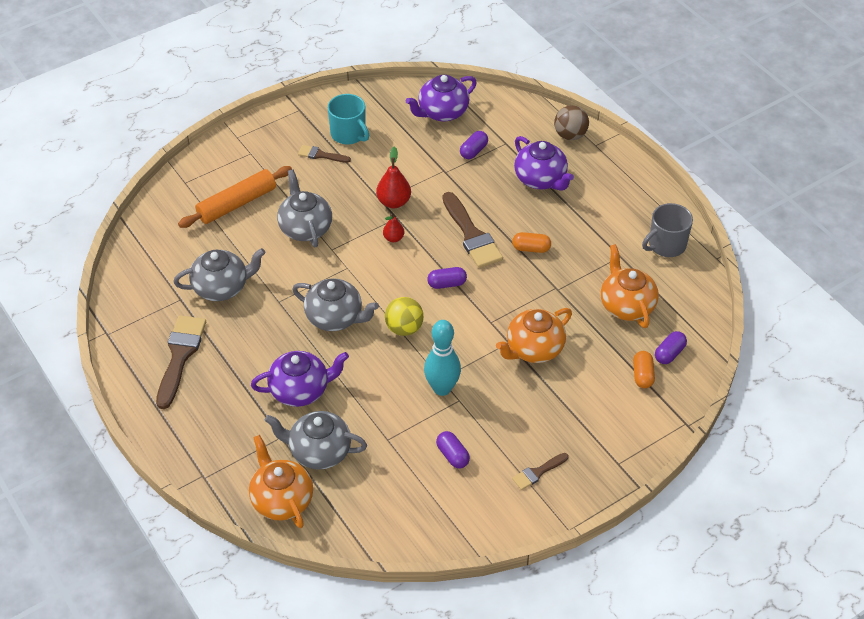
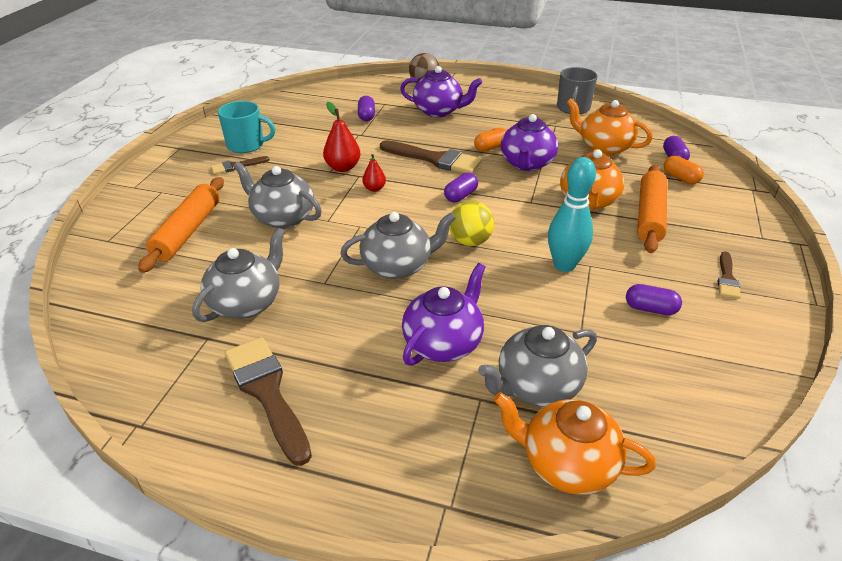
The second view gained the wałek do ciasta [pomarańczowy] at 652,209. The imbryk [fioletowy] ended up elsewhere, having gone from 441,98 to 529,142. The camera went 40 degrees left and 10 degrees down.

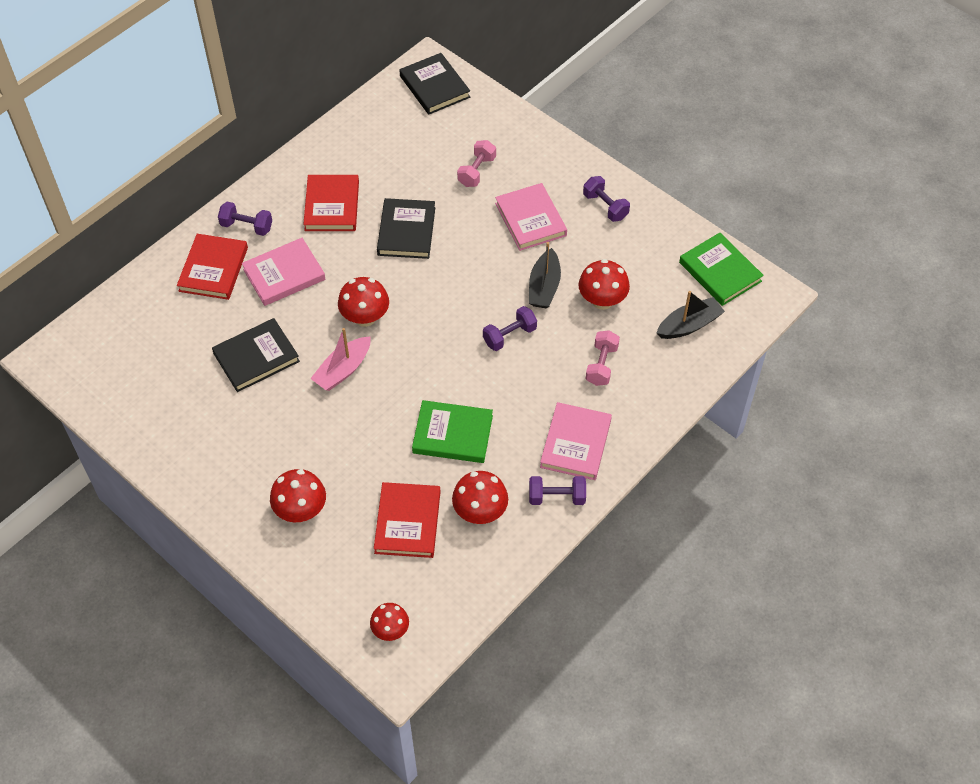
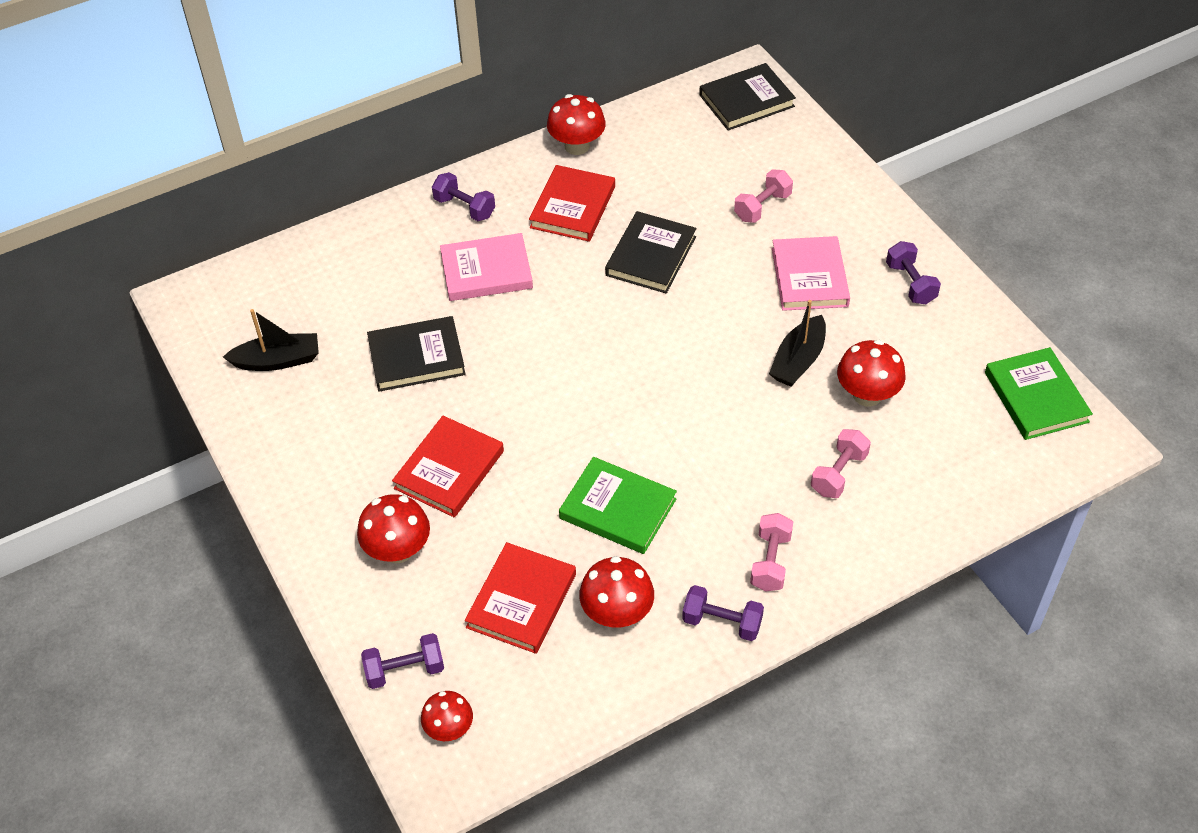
The second view lost the łódka [różowy] at 340,359. The książka [czerwony] ended up elsewhere, having gone from 212,267 to 448,466. The grzyb [czerwony] ended up elsewhere, having gone from 363,302 to 576,124. The hantel [fioletowy] ended up elsewhere, having gone from 510,328 to 402,661. The łódka [czarny] ended up elsewhere, having gone from 691,315 to 271,340. Where the książka [różowy] stood at 576,441, the hantel [różowy] came to stand at 771,552. The książka [czarny] at 434,84 ended up facing another way, 75 degrees clockwise from before. The camera went 20 degrees right and 5 degrees down.

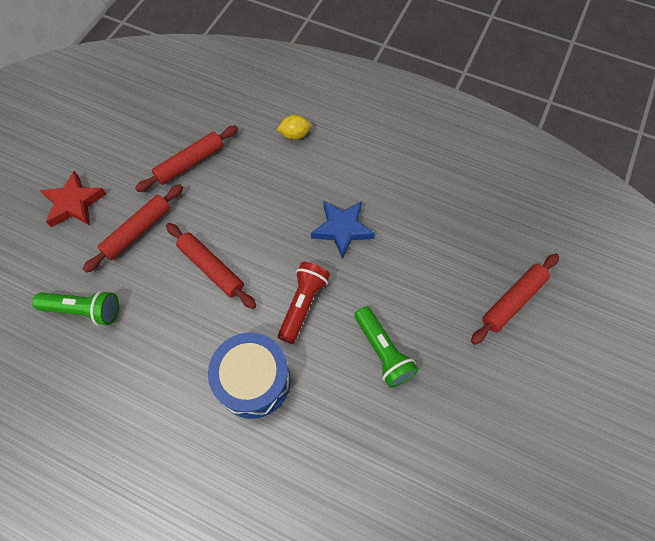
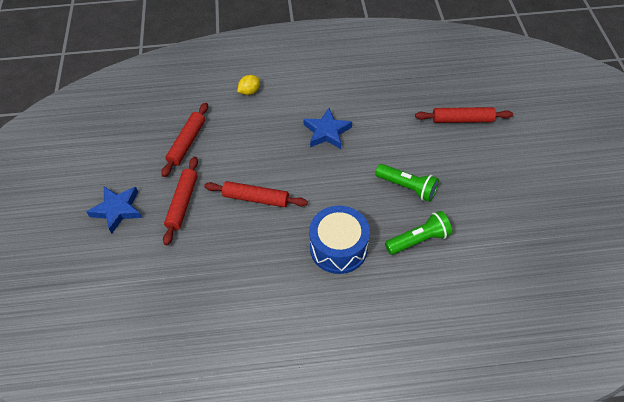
The second view lost the latarka [czerwony] at 304,303. The latarka [zielony] ended up elsewhere, having gone from 75,308 to 418,233. What was the gwiazda [czerwony] at 73,199 turned into the gwiazda [niebieski] at 114,210. The wałek do ciasta [czerwony] at 515,299 ended up facing another way, 75 degrees clockwise from before. The camera went 30 degrees left and 10 degrees down.

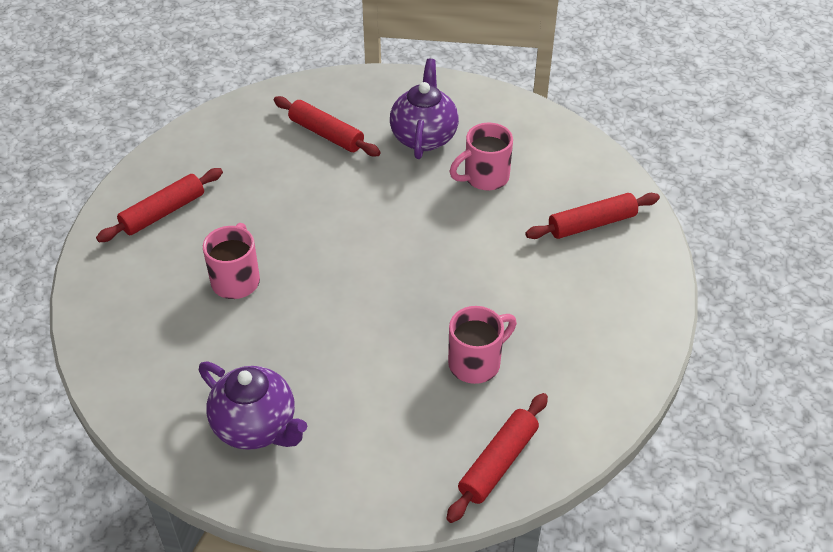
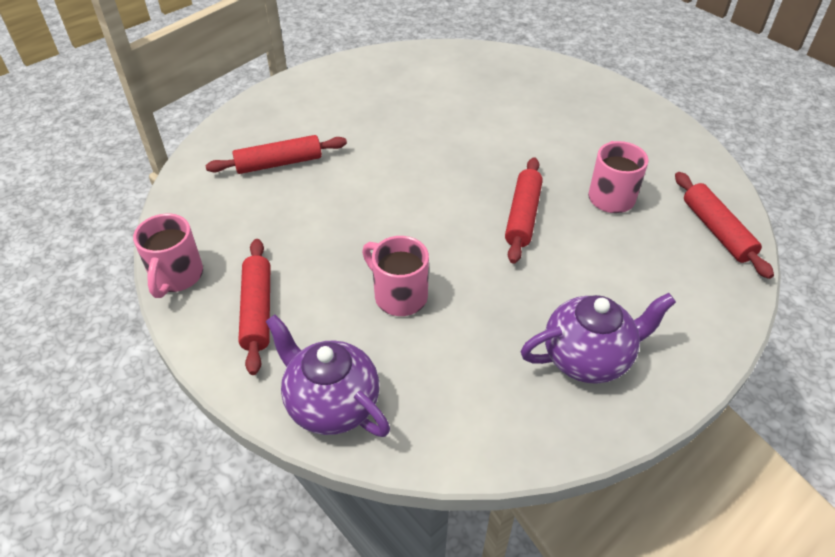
The imbryk [fioletowy] ended up elsewhere, having gone from 424,109 to 327,376. The kubek [różowy] ended up elsewhere, having gone from 481,156 to 168,256. The wałek do ciasta [czerwony] ended up elsewhere, having gone from 592,216 to 524,210. The camera went 55 degrees left and 0 degrees up.

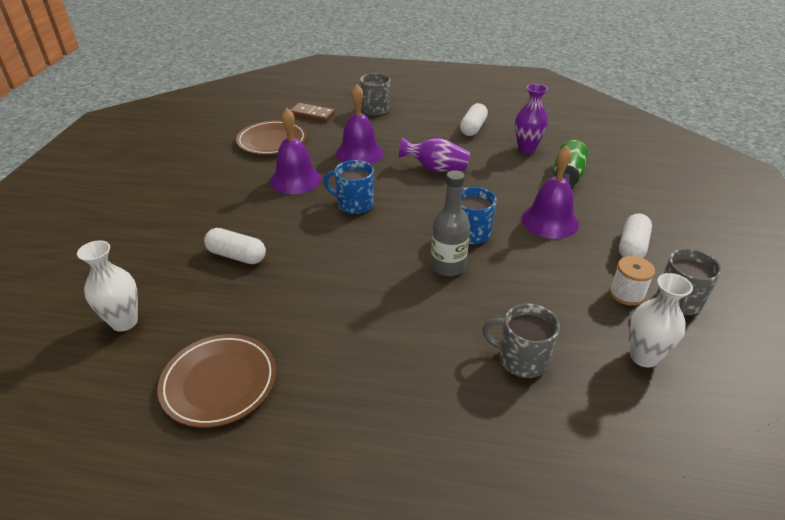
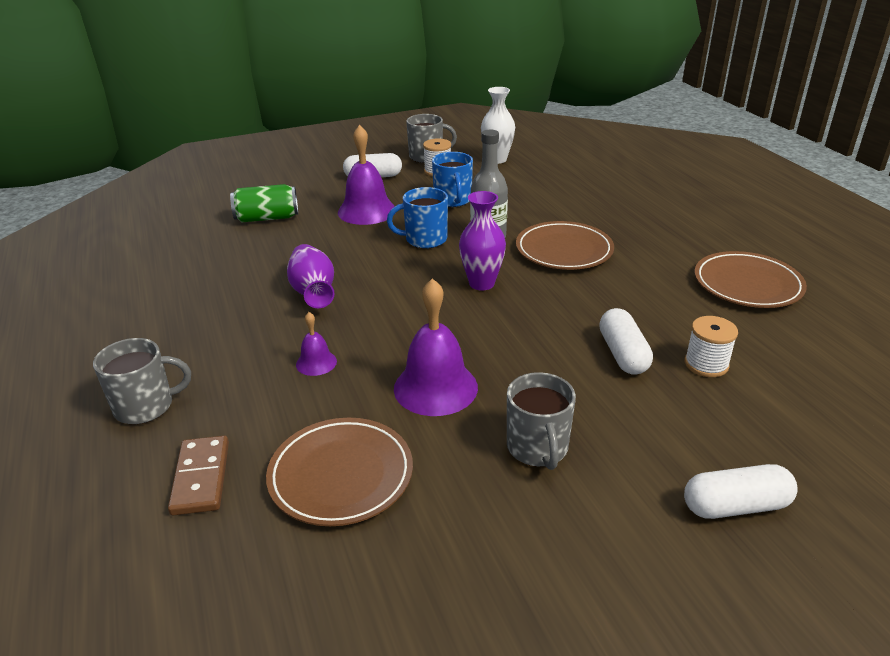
The second view lost the wazon [biały] at 107,286. The second view gained the talerz [brązowy] at 565,245. The second view gained the szpulka [biały] at 711,346. The kubek [niebieski] ended up elsewhere, having gone from 349,187 to 452,179. The kapsułka [biały] ended up elsewhere, having gone from 474,119 to 741,491. The kubek [szary] ended up elsewhere, having gone from 521,340 to 541,421. The wazon [fioletowy] ended up elsewhere, having gone from 531,119 to 482,241. The size of the dzwonek [fioletowy] at 360,124 changed by a factor of 0.51. The camera went 120 degrees left and 5 degrees down.

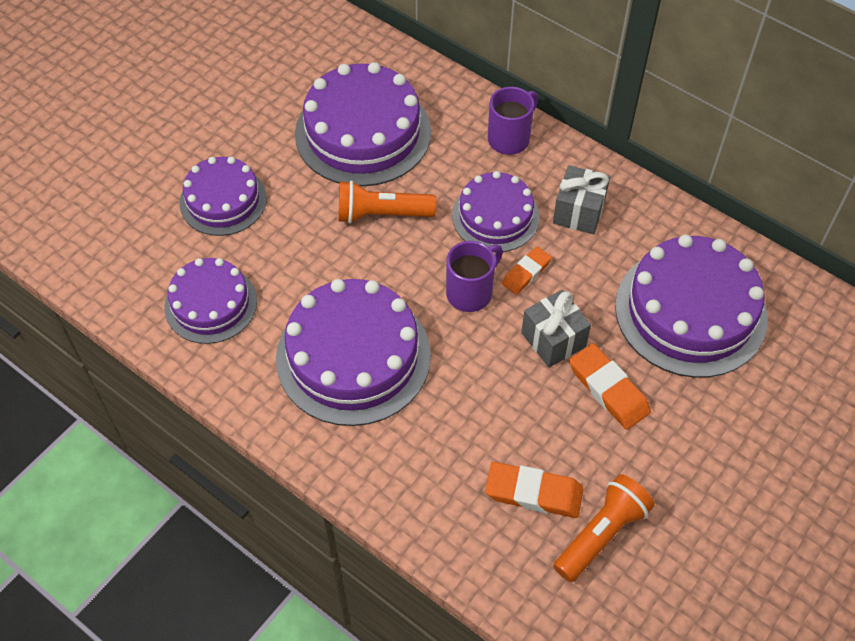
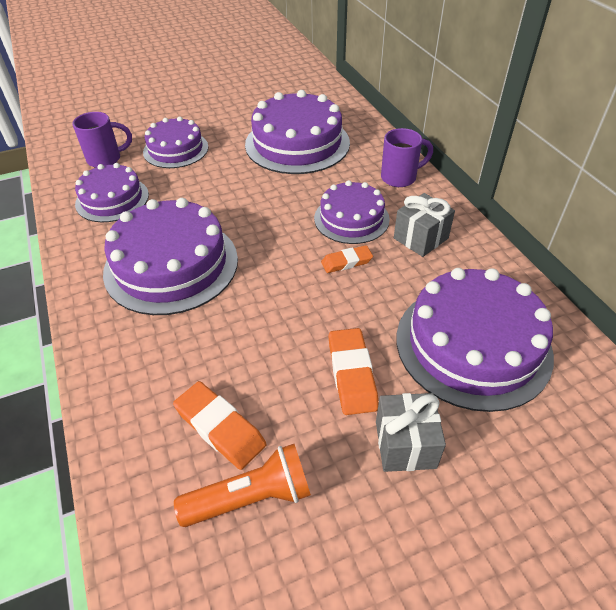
The second view lost the latarka [pomarańczowy] at 387,202. The kubek [fioletowy] ended up elsewhere, having gone from 474,276 to 102,140. The prezent [szary] ended up elsewhere, having gone from 556,329 to 411,432. The camera went 30 degrees right and 10 degrees down.

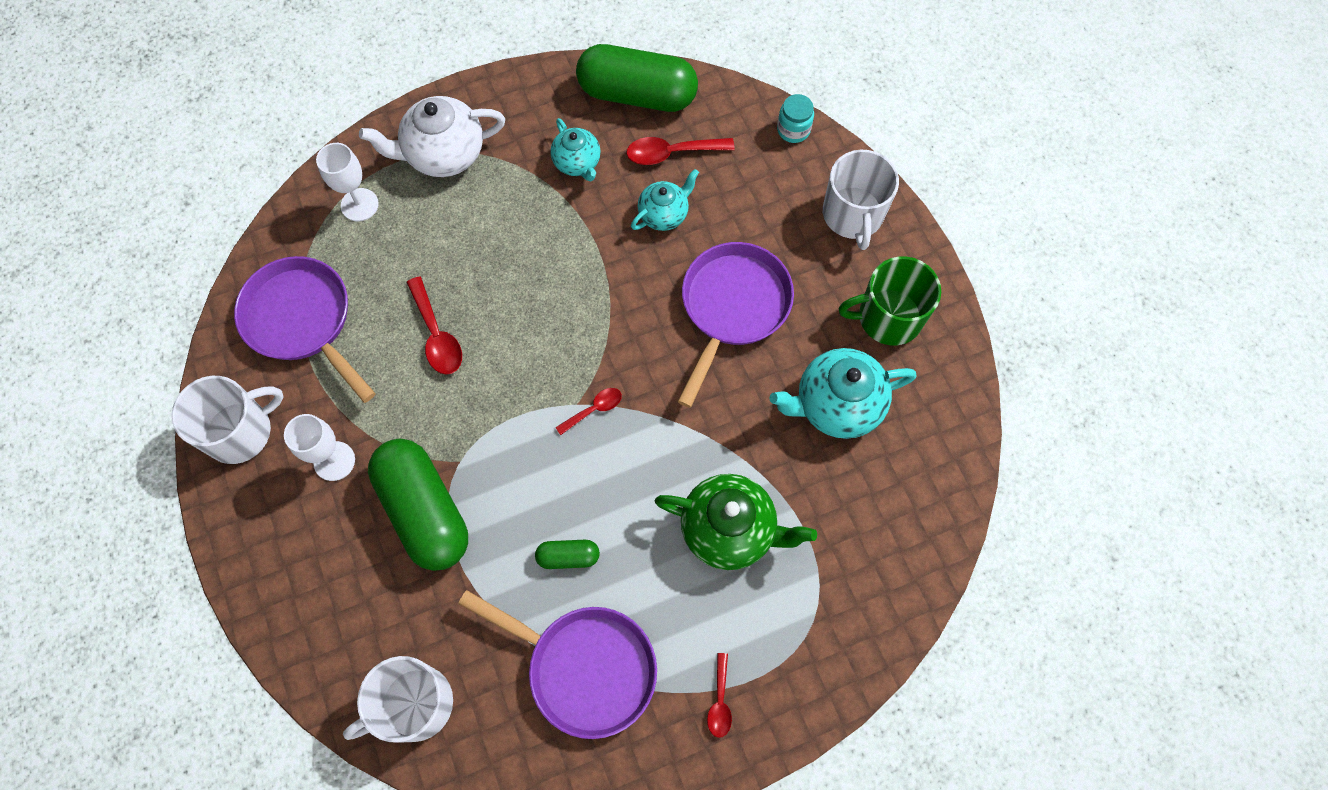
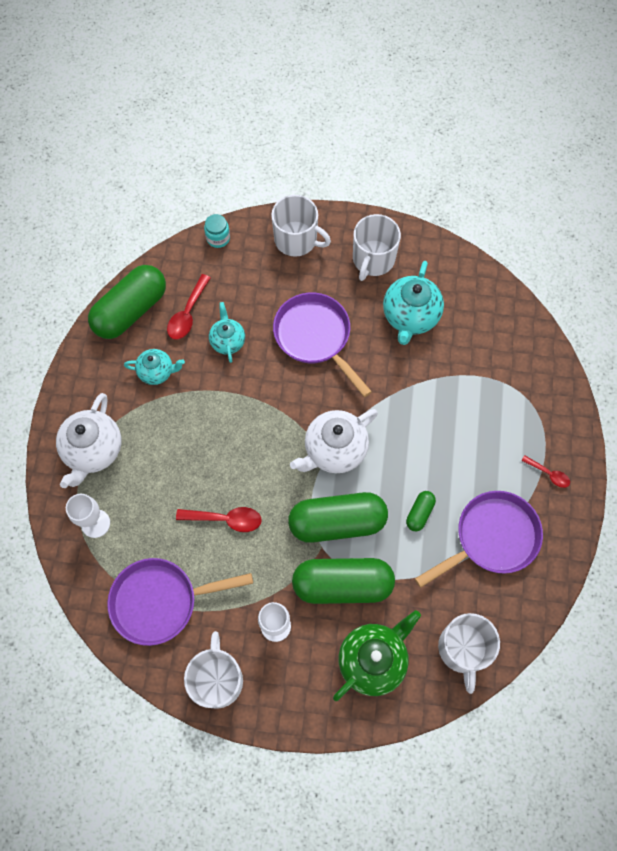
The second view gained the kapsułka [zielony] at 338,517. The imbryk [zielony] ended up elsewhere, having gone from 736,522 to 377,655. Where the łyżka [czerwony] stood at 588,411, the imbryk [biały] came to stand at 334,441. What was the kubek [zielony] at 890,300 turned into the kubek [biały] at 377,247. The camera went 60 degrees left and 0 degrees up.

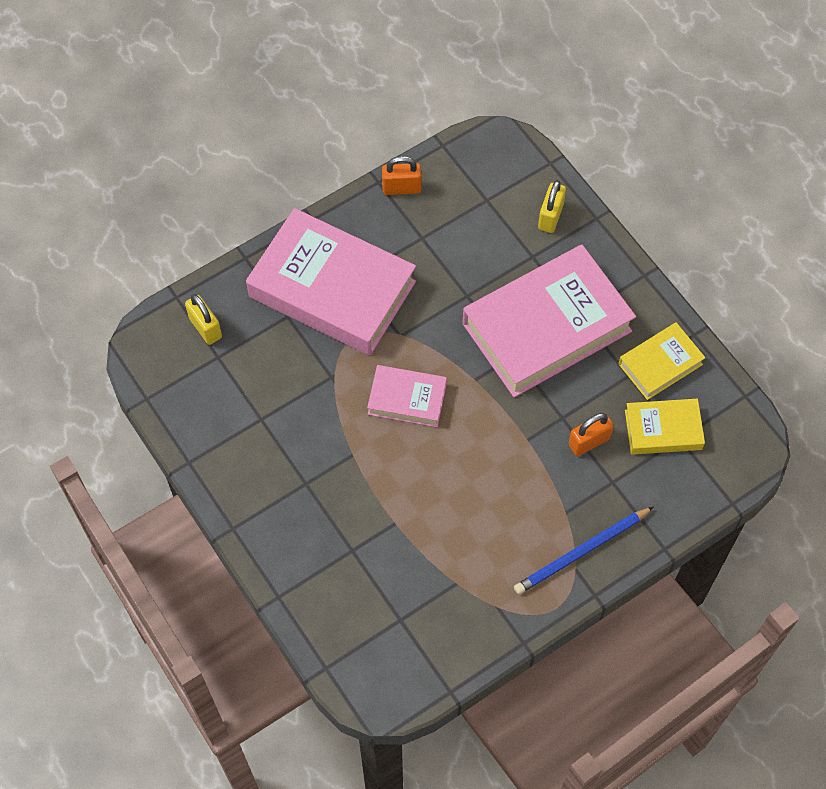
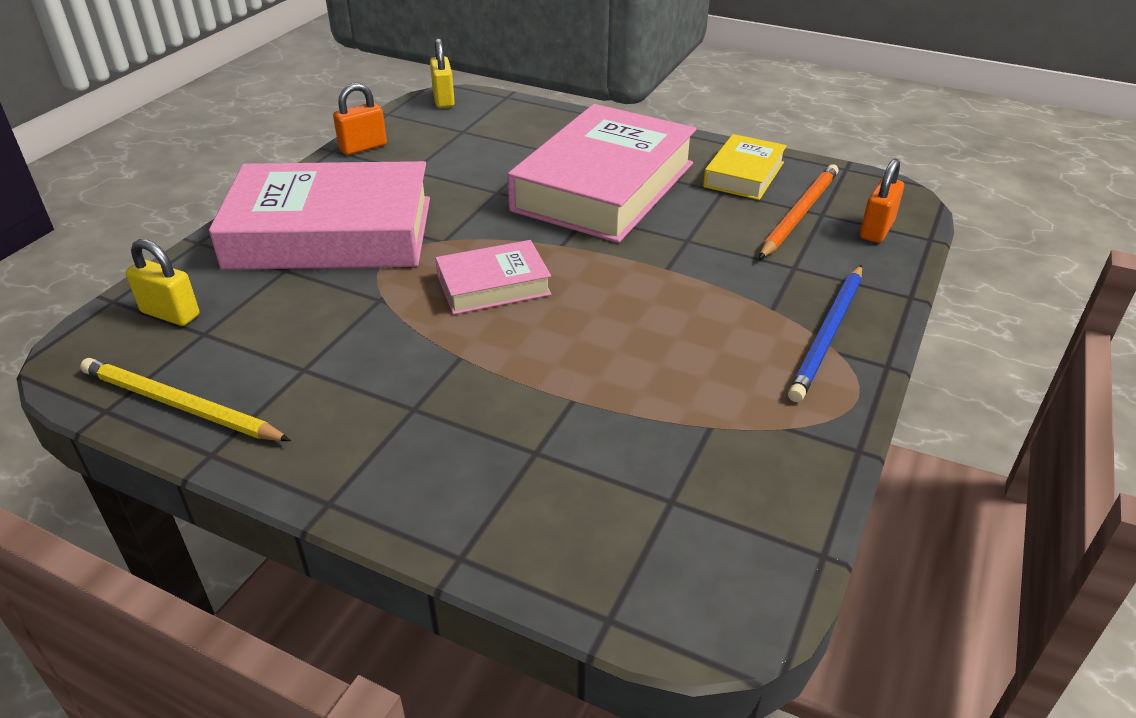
The second view gained the ołówek [żółty] at 185,399. The kłódka [żółty] ended up elsewhere, having gone from 552,206 to 442,73. The kłódka [pomarańczowy] ended up elsewhere, having gone from 591,434 to 882,200. Where the książka [żółty] stood at 665,427, the ołówek [pomarańczowy] came to stand at 799,211. The camera went 30 degrees left and 25 degrees down.

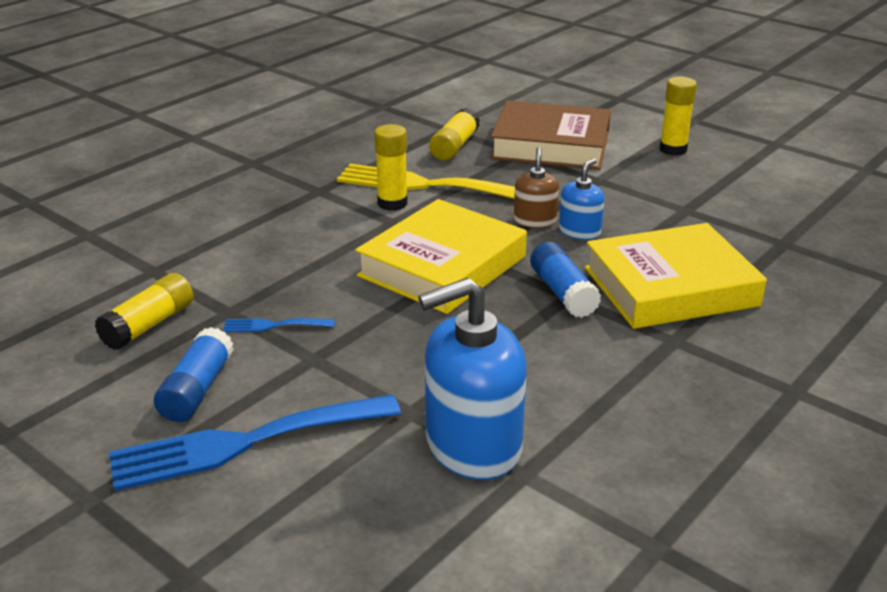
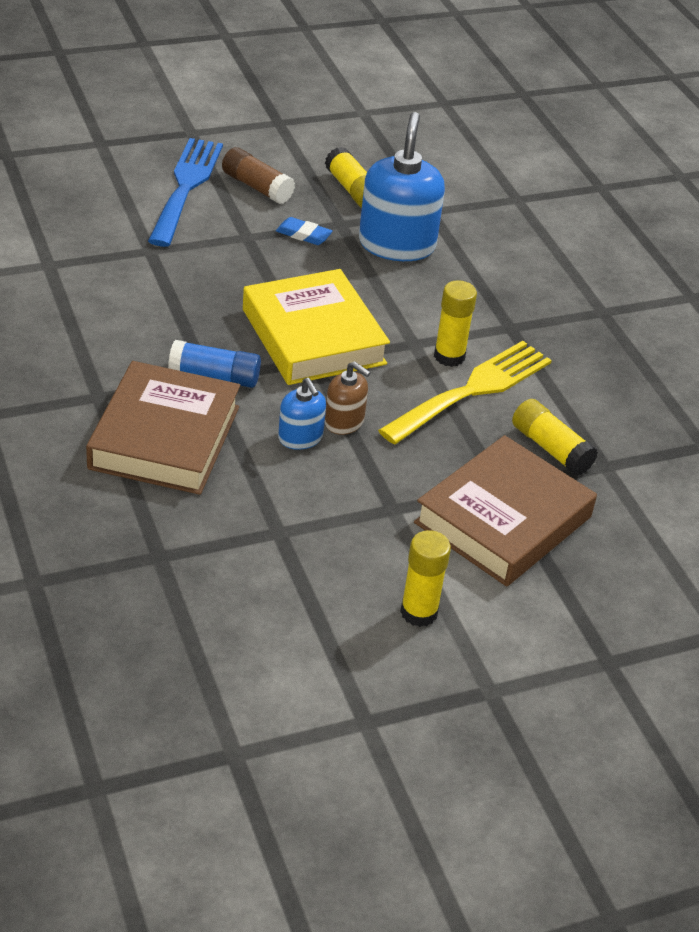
The dozownik mydła [niebieski] ended up elsewhere, having gone from 472,379 to 402,186. Where the widelec [niebieski] stood at 279,325, the gumka do mazania [niebieski] came to stand at 304,231. What was the klej w sztyfcie [niebieski] at 194,374 turned into the klej w sztyfcie [brązowy] at 258,175. What was the książka [żółty] at 676,276 turned into the książka [brązowy] at 163,428. The camera went 115 degrees right and 10 degrees up.

